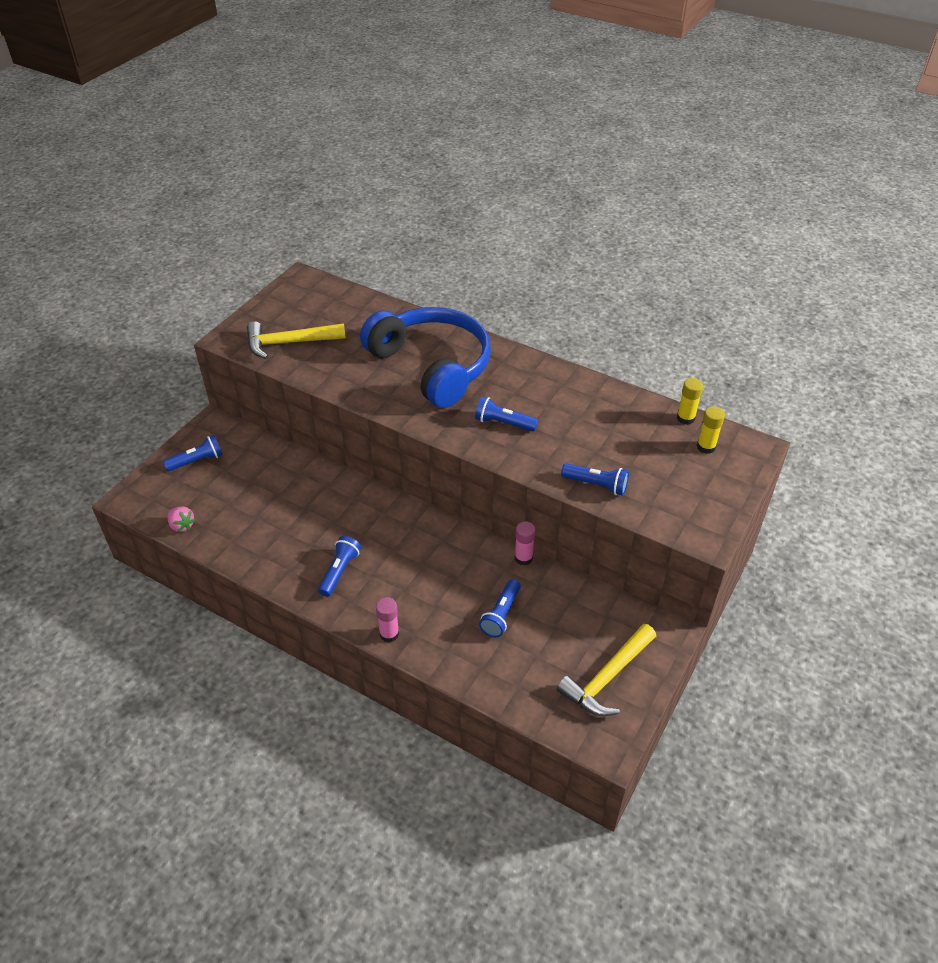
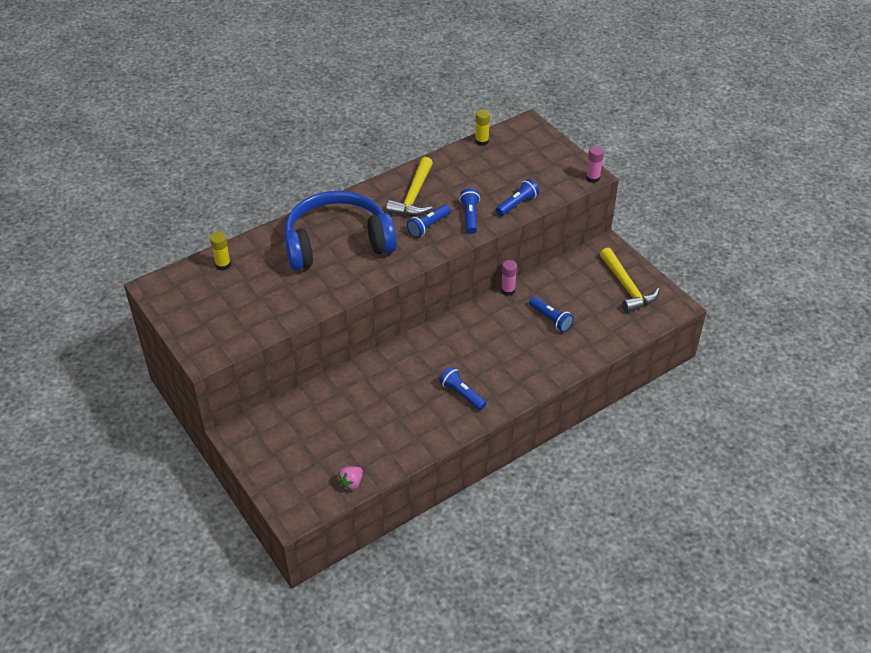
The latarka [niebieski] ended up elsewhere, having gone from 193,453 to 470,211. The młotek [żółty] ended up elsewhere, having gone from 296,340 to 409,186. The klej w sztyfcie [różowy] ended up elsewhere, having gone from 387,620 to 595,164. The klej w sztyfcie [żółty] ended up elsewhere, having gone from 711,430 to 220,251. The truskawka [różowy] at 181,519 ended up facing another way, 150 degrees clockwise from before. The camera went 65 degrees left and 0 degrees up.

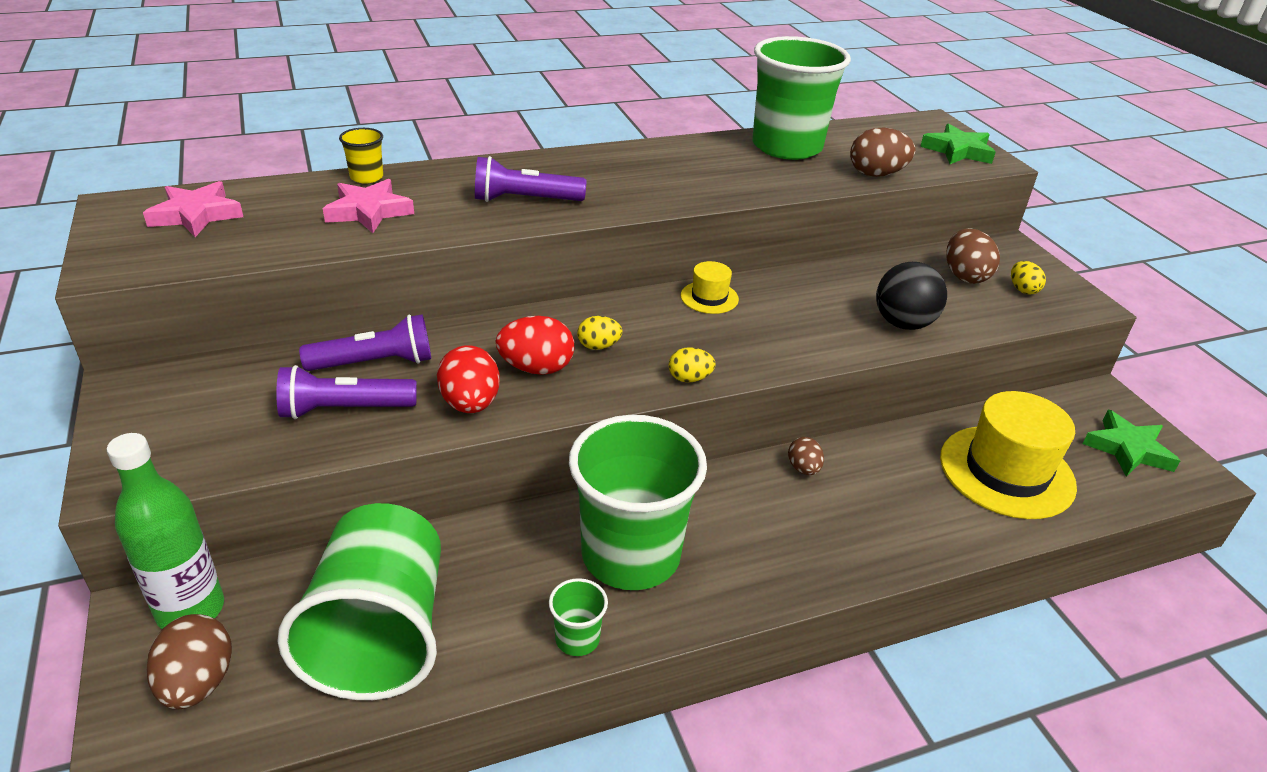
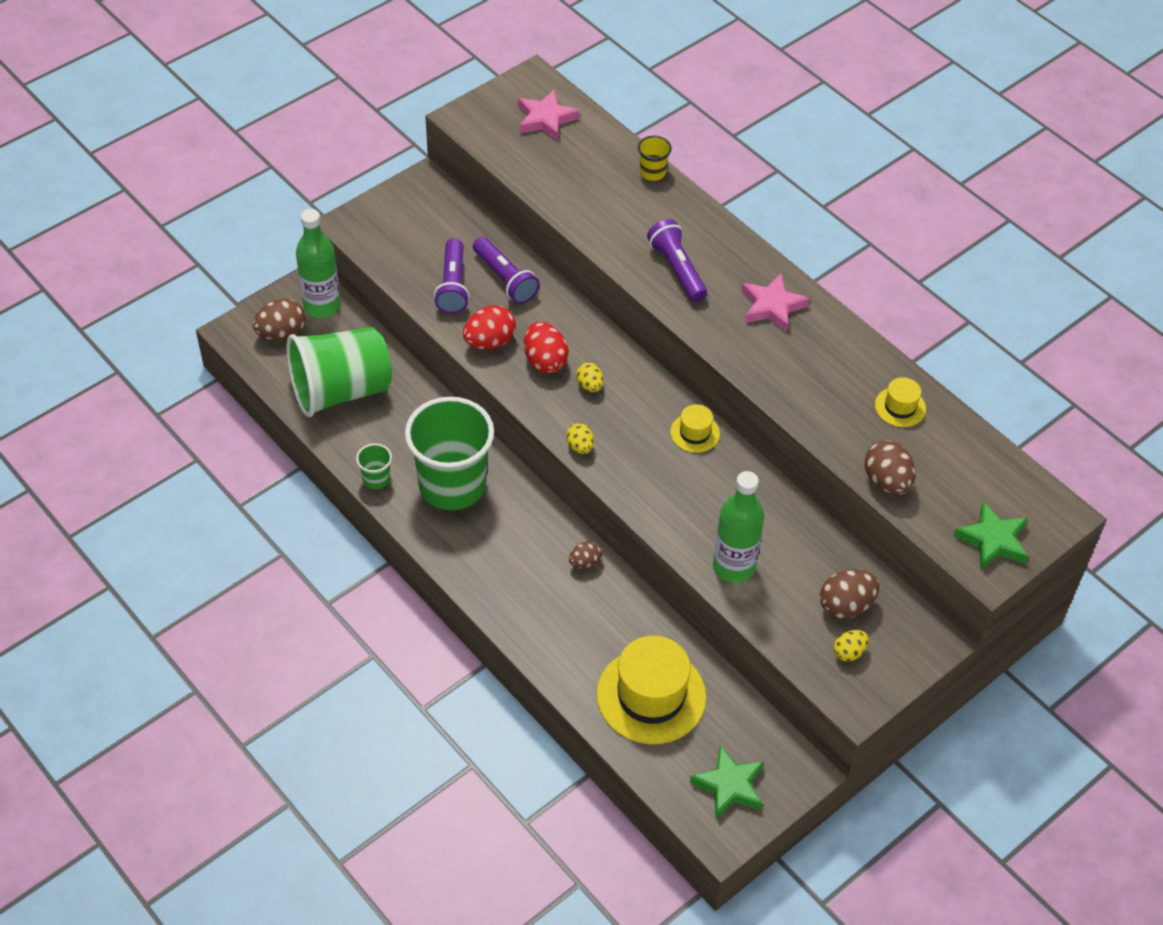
The gwiazda [różowy] ended up elsewhere, having gone from 368,206 to 775,303. Where the szklanka [zielony] stood at 801,98, the kapelusz [żółty] came to stand at 900,402. Where the piłka [czarny] stood at 911,296, the butelka [zielony] came to stand at 739,527. The latarka [fioletowy] at 346,392 ended up facing another way, 150 degrees counterclockwise from before. The camera went 70 degrees right and 15 degrees up.

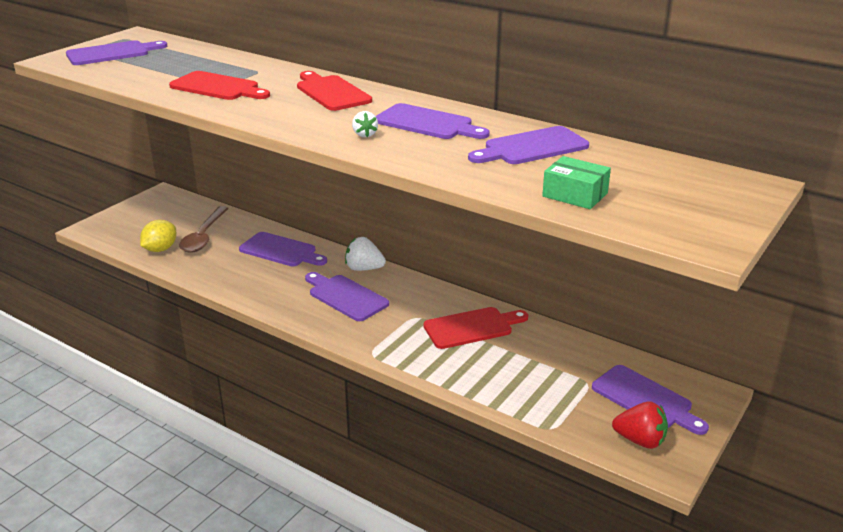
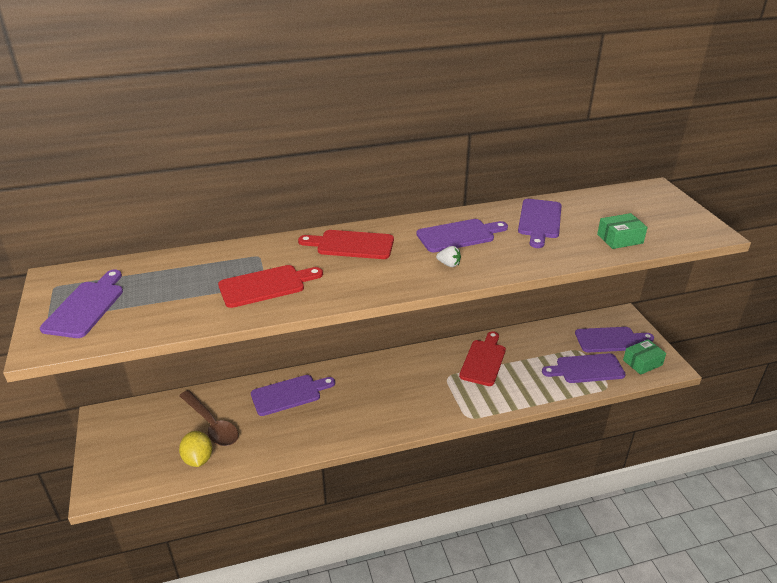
The second view lost the truskawka [biały] at 365,254. The deska do krojenia [fioletowy] ended up elsewhere, having gone from 347,296 to 584,368. Where the truskawka [czerwony] stood at 640,425, the pudełko [zielony] came to stand at 644,357. The camera went 50 degrees left and 5 degrees up.

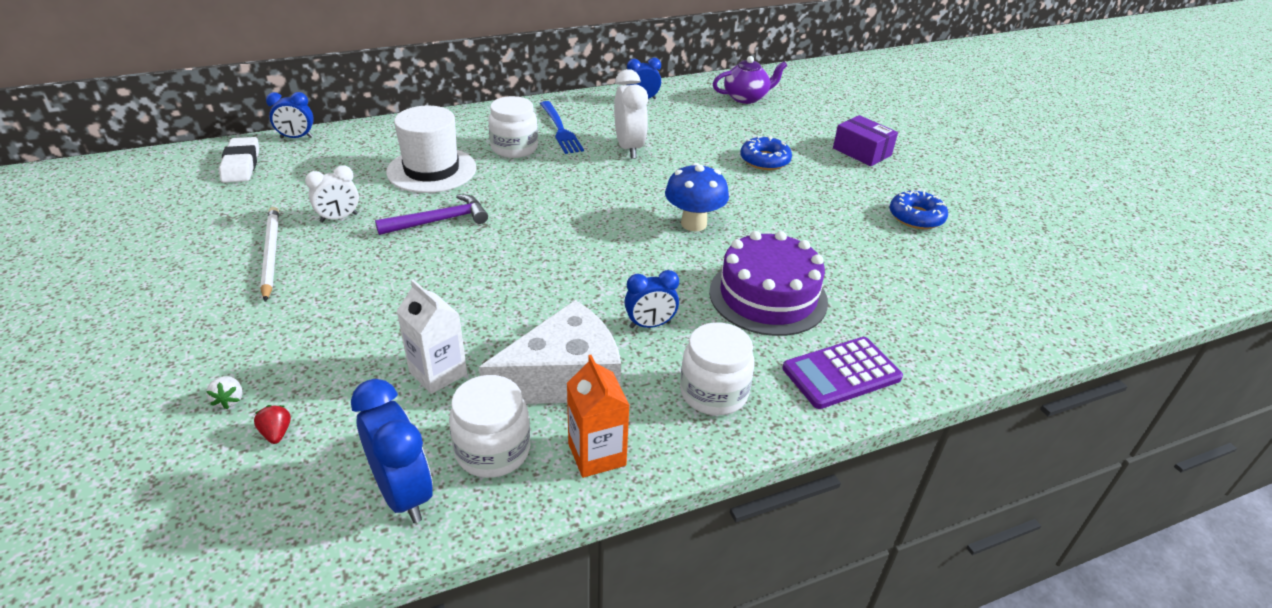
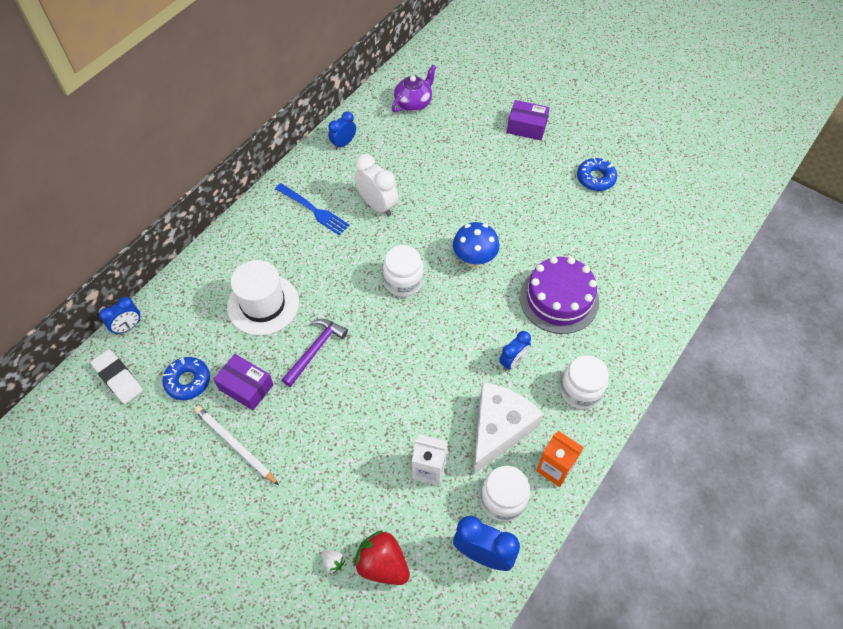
The second view lost the kalkulator [fioletowy] at 842,373. The słoik [biały] ended up elsewhere, having gone from 513,127 to 403,271. The donut [niebieski] ended up elsewhere, having gone from 766,153 to 186,378. Where the budzik [biały] stood at 332,193, the pudełko [fioletowy] came to stand at 243,382. The size of the truskawka [czerwony] at 272,424 changed by a factor of 2.28. The camera went 30 degrees left and 20 degrees up.

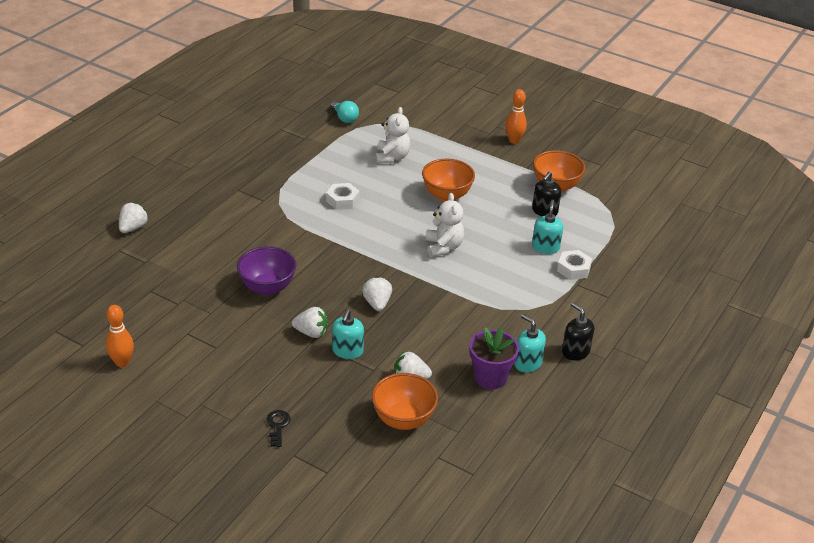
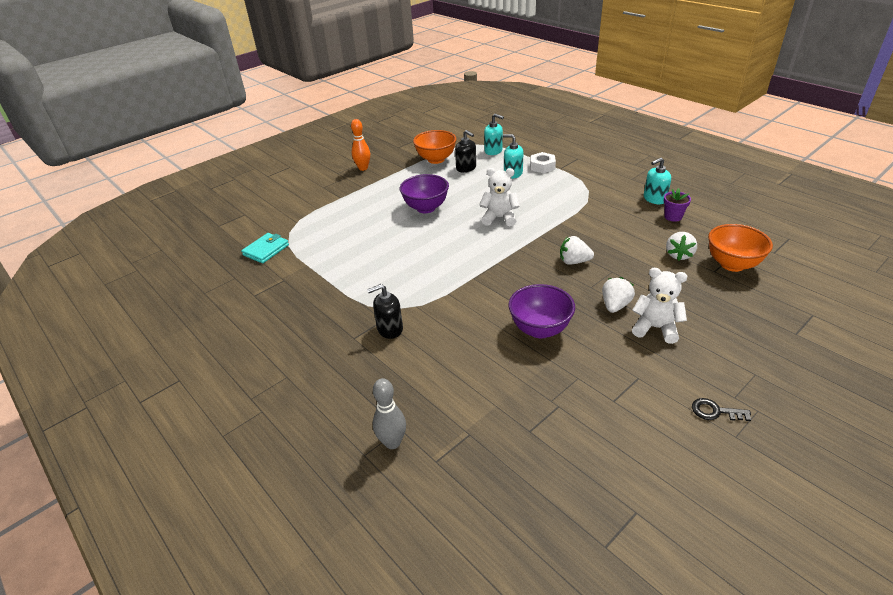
The second view lost the kręgiel [pomarańczowy] at 120,336. The second view lost the nakrętka [biały] at 342,196. The klucz [czarny] ended up elsewhere, having gone from 278,428 to 721,409. The dozownik mydła [turkusowy] ended up elsewhere, having gone from 348,334 to 494,134. The miś [biały] ended up elsewhere, having gone from 393,135 to 659,306. The dozownik mydła [czarny] ended up elsewhere, having gone from 578,331 to 385,311. Where the truskawka [biały] stood at 133,217, the kręgiel [szary] came to stand at 389,413. Where the żarówka [turkusowy] stood at 345,112, the portfel [turkusowy] came to stand at 265,248. What was the miska [pomarańczowy] at 448,180 turned into the miska [fioletowy] at 424,193. The size of the doniczka [fioletowy] at 494,358 changed by a factor of 0.63. The camera went 70 degrees left and 0 degrees up.

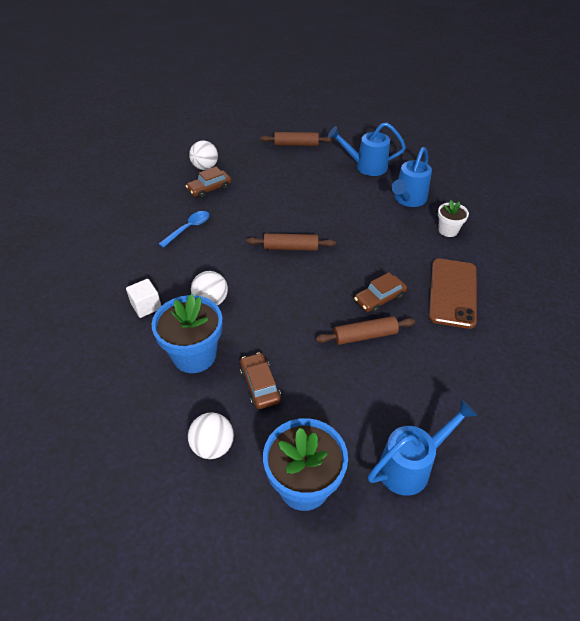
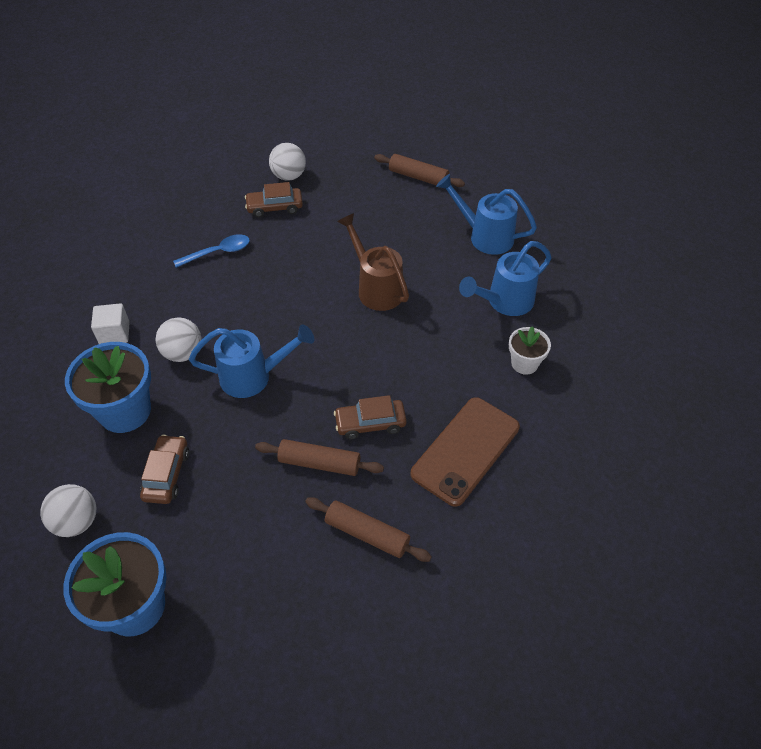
The second view gained the konewka [brązowy] at 373,262. The wałek do ciasta [brązowy] ended up elsewhere, having gone from 291,242 to 368,529. The konewka [niebieski] ended up elsewhere, having gone from 423,447 to 251,361. The camera went 25 degrees right and 5 degrees up.

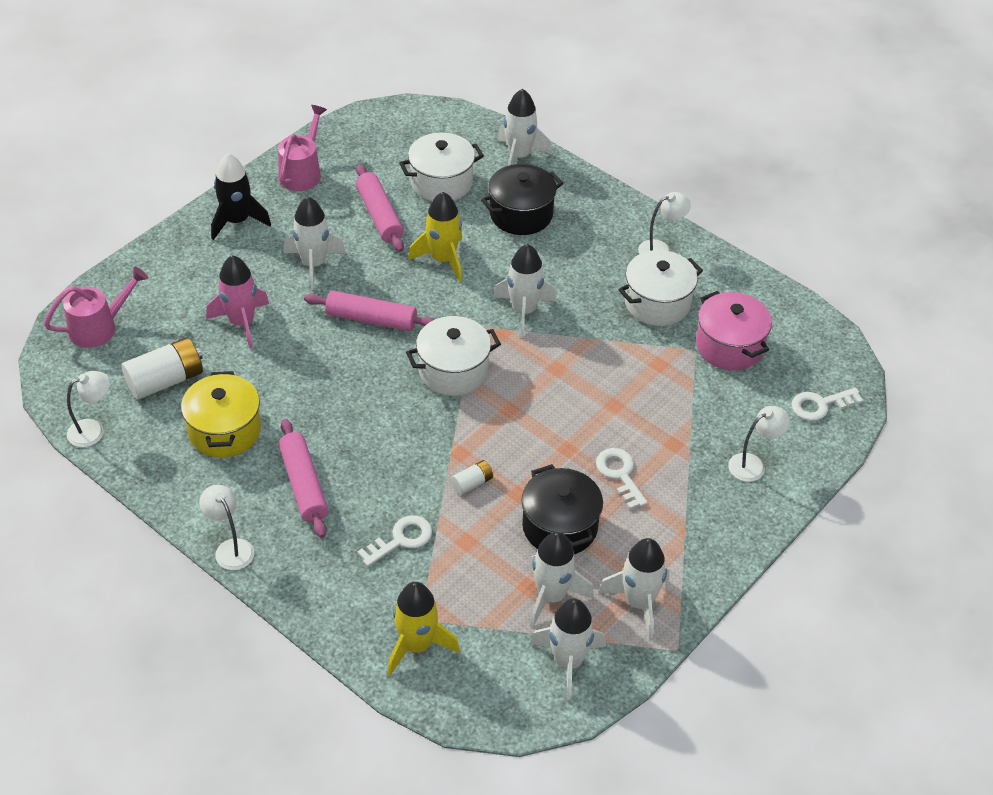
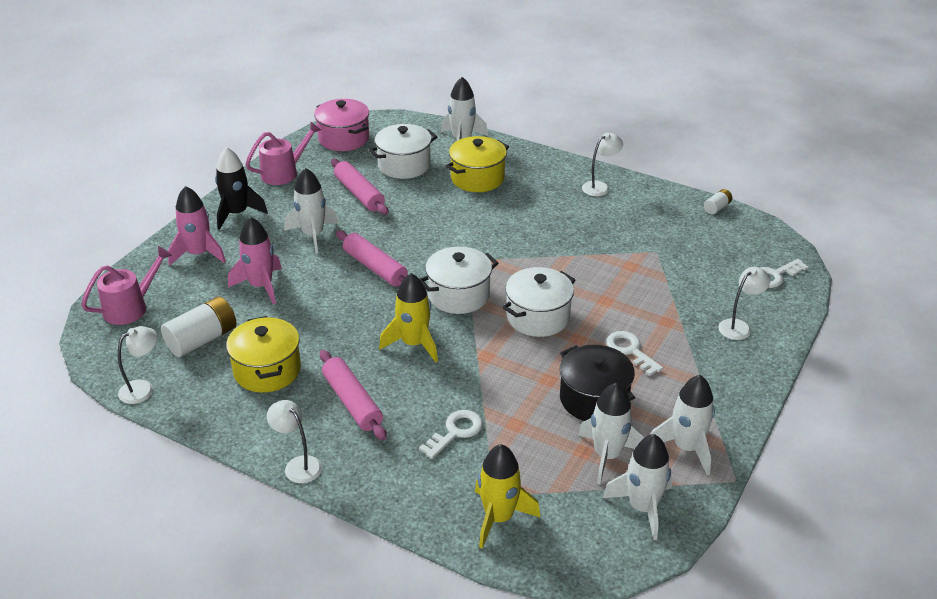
The second view lost the rakieta [biały] at 525,291. The second view gained the rakieta [różowy] at 197,226. The rakieta [żółty] ended up elsewhere, having gone from 435,237 to 408,317. The bateria [biały] ended up elsewhere, having gone from 472,477 to 718,201. The garnek [biały] ended up elsewhere, having gone from 661,288 to 538,302. The garnek [różowy] ended up elsewhere, having gone from 734,330 to 341,125. What was the garnek [czarny] at 522,199 turned into the garnek [żółty] at 477,164. The konewka [różowy] at 302,148 ended up facing another way, 45 degrees clockwise from before. The wałek do ciasta [różowy] at 369,310 ended up facing another way, 45 degrees clockwise from before. The camera went 10 degrees left and 10 degrees down.

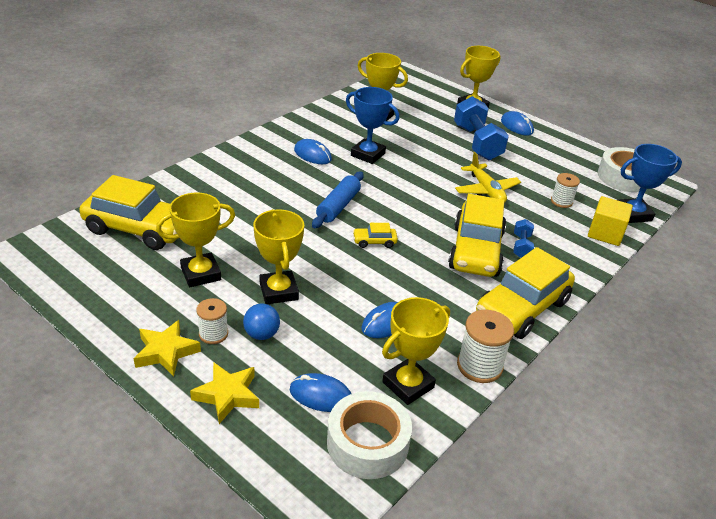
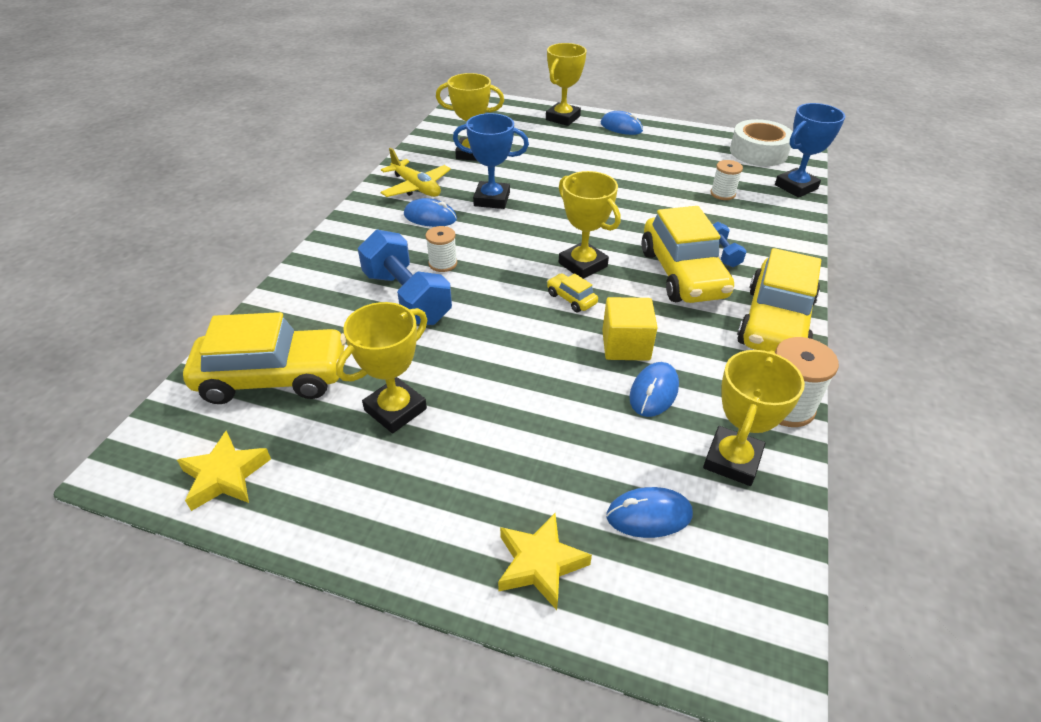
The second view lost the piłka [niebieski] at 261,321. The second view lost the wałek do ciasta [niebieski] at 338,199. The second view lost the taśma klejąca [biały] at 369,435. The gwiazda [żółty] ended up elsewhere, having gone from 167,348 to 224,471. The szpulka [biały] ended up elsewhere, having gone from 212,321 to 441,249. The puchar [żółty] ended up elsewhere, having gone from 278,256 to 590,225. The hantel [niebieski] ended up elsewhere, having gone from 481,128 to 405,277. The samolot [żółty] ended up elsewhere, having gone from 488,177 to 416,172. The sześcian [żółty] ended up elsewhere, having gone from 610,221 to 630,329. The samochód [żółty] at 375,235 ended up facing another way, 75 degrees clockwise from before. The camera went 20 degrees left and 5 degrees up.

